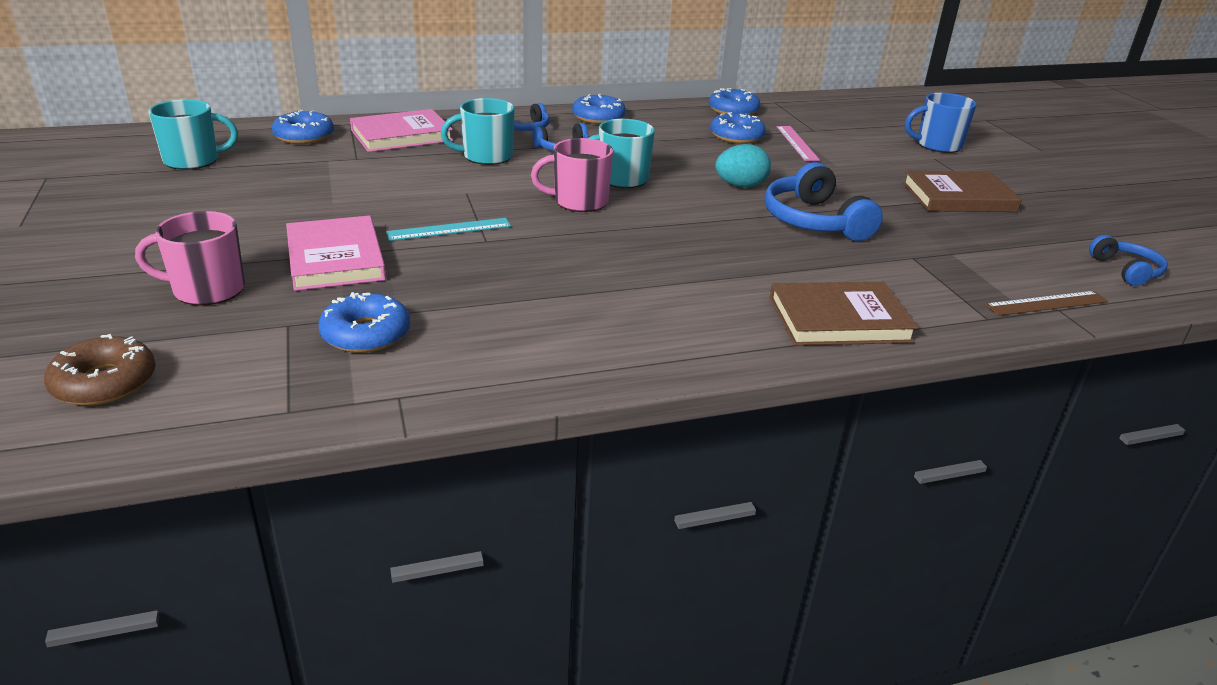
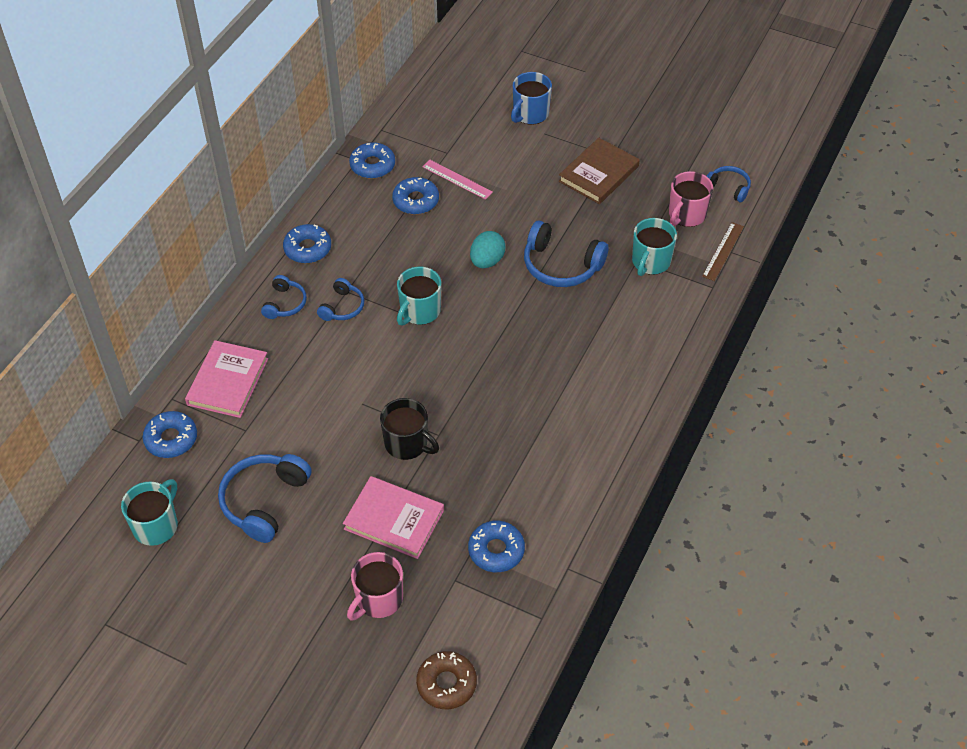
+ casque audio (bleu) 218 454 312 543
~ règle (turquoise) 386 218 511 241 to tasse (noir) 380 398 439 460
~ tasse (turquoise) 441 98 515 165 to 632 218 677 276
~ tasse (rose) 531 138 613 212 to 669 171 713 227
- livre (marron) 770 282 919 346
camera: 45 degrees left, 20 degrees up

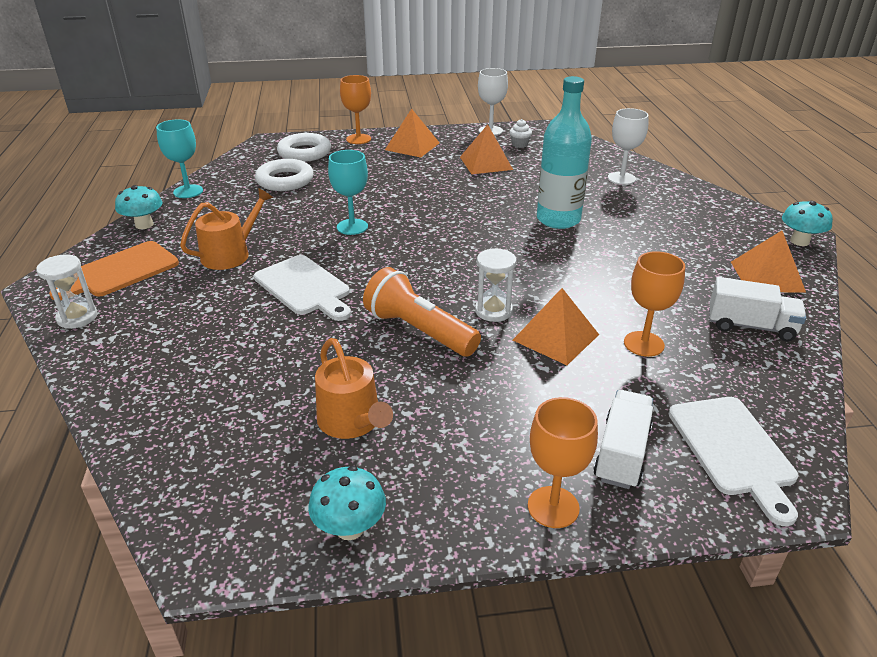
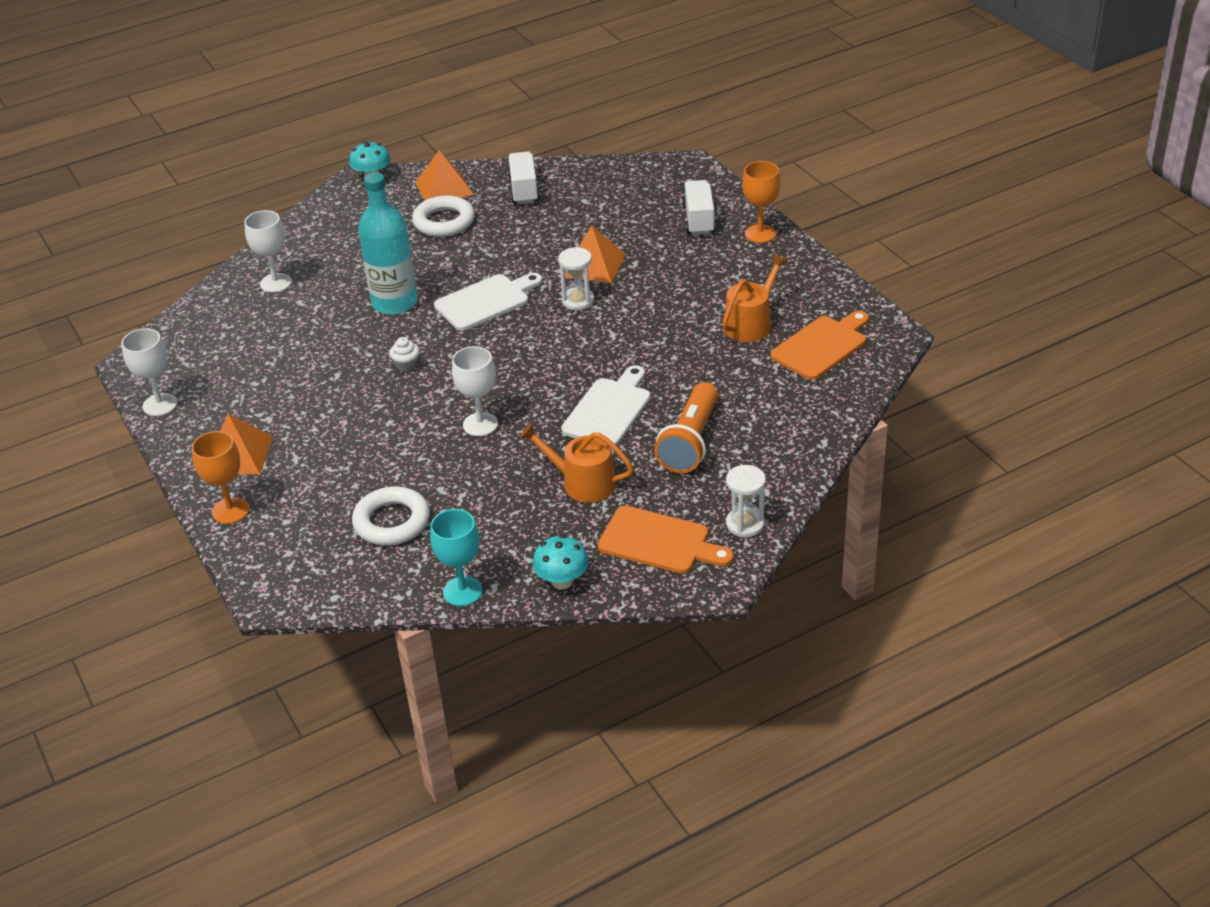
~ muffin (blanc) 509 119 532 148 to 390 337 420 372
~ anneau (blanc) 277 133 331 162 to 412 195 475 237
~ planche à découper (blanc) 669 397 798 526 to 434 273 542 331
~ verre à pied (turquoise) 328 150 368 235 to verre à pied (blanc) 452 346 498 436
~ lampe de poche (orange) 363 267 481 357 to 654 382 718 473
~ camion (blanc) 593 390 653 489 = 682 180 716 235 90 degrees clockwise
+ planche à découper (orange) 770 311 869 380
- champignon (turquoise) 308 466 386 540
- pyramide (orange) 460 124 513 174
- verre à pied (orange) 624 251 685 357
camera: 110 degrees left, 5 degrees up

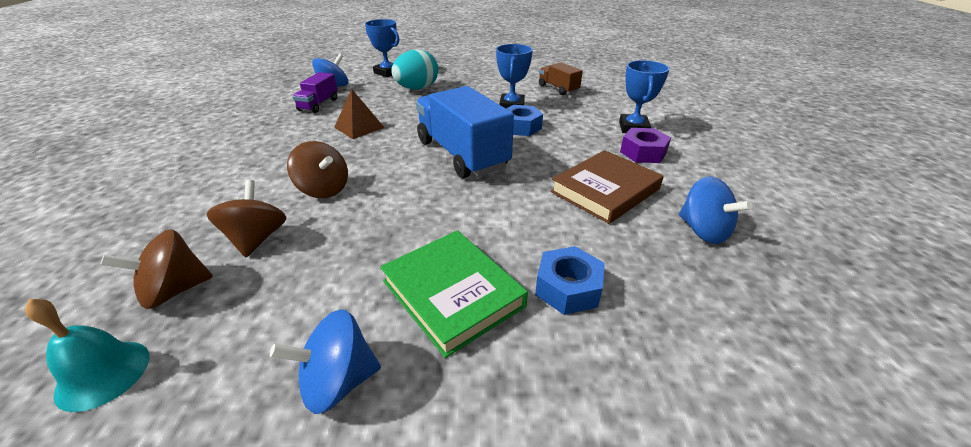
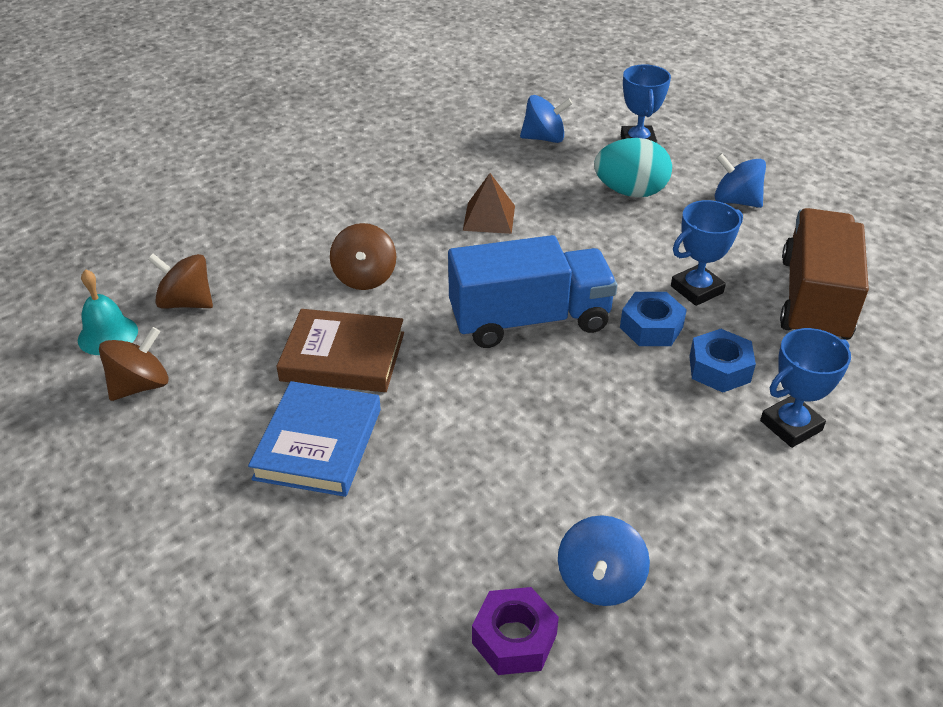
~ toupie (marron) 207 180 286 257 to 99 327 169 401
~ livre (vert) 380 230 528 358 to livre (bleu) 248 381 381 497
~ livre (marron) 550 150 664 224 to 276 309 404 392
~ camion (bleu) 416 86 514 178 = 448 235 617 348 60 degrees clockwise
~ écrou (violet) 620 128 671 163 to 472 587 559 675
~ écrou (bleu) 535 246 605 315 to 689 329 756 392
~ toupie (bleu) 270 309 381 414 to 715 153 766 208
~ camion (marron) 539 63 583 95 = 780 208 869 340 x1.96
- camion (violet) 292 72 338 113
camera: 50 degrees right, 5 degrees up

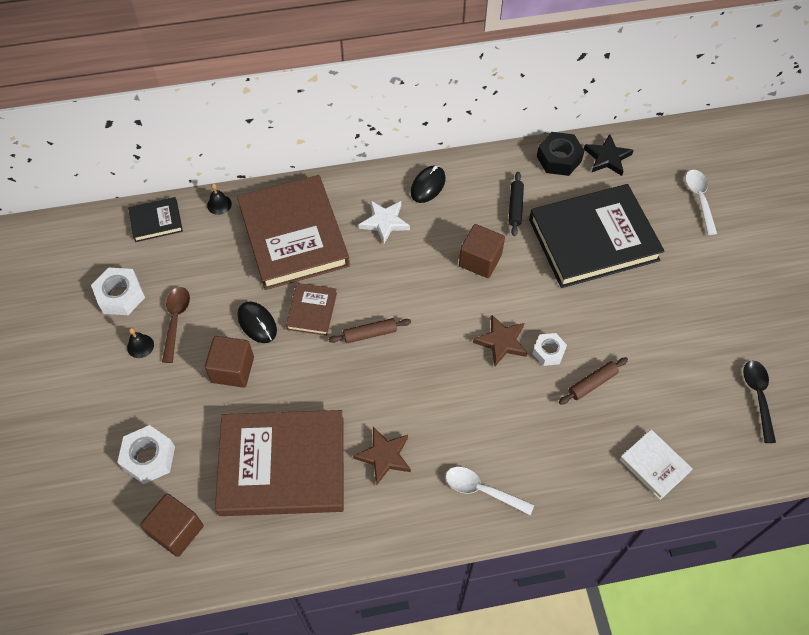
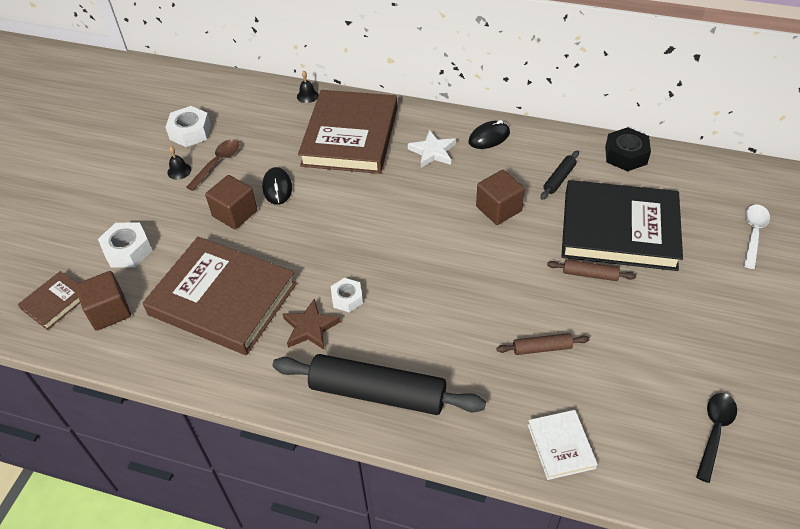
~ livre (marron) 286 283 337 336 to 18 271 80 330
~ cuillère (blanc) 446 467 534 515 to rouleau à pâtisserie (noir) 273 354 486 415
~ écrou (blanc) 532 333 567 366 to 331 278 363 312
~ rouleau à pâtisserie (marron) 328 318 411 343 to 547 259 636 281
- livre (noir) 128 197 183 242
- étoile (marron) 473 315 527 366
- étoile (noir) 584 134 634 176
camera: 30 degrees right, 10 degrees down

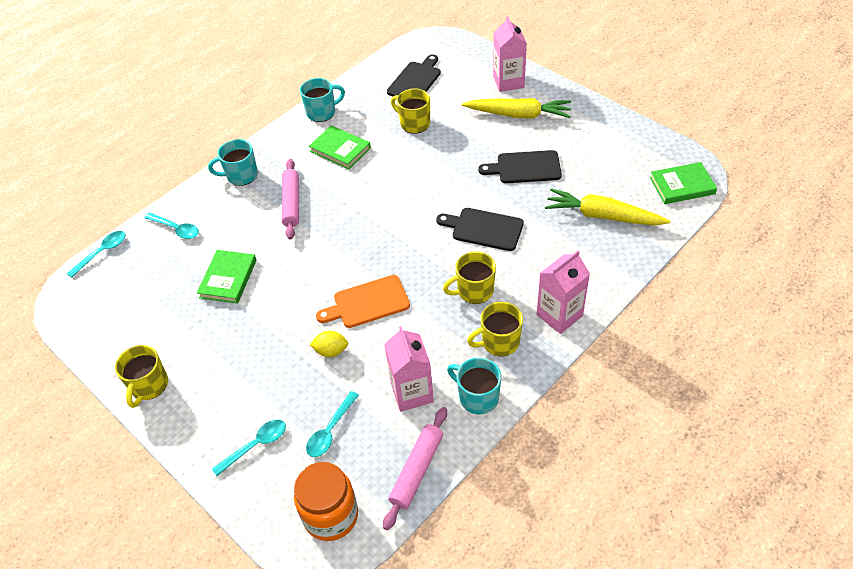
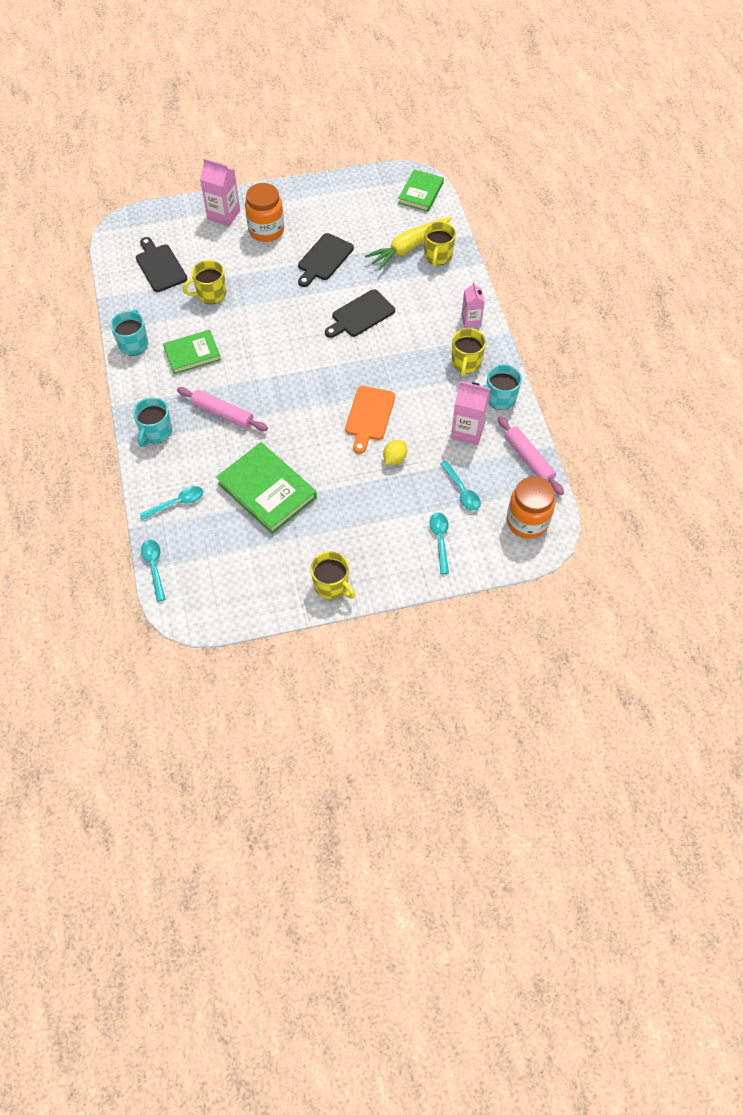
~ livre (vert) 197 250 256 304 = 216 442 317 534 x1.56
~ carotte (jaune) 462 98 571 119 to bocal (orange) 245 183 284 242
~ tasse (jaune) 443 252 496 304 to 424 222 456 267
~ brique de lait (rose) 537 250 590 334 = 461 282 485 328 x0.65
camera: 60 degrees left, 10 degrees up

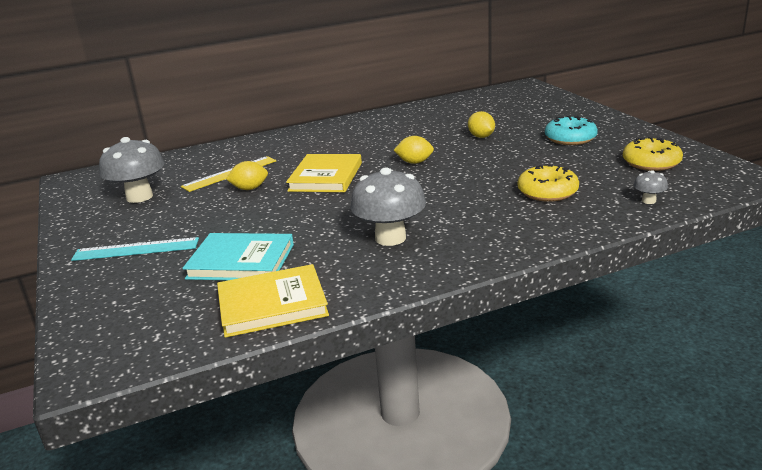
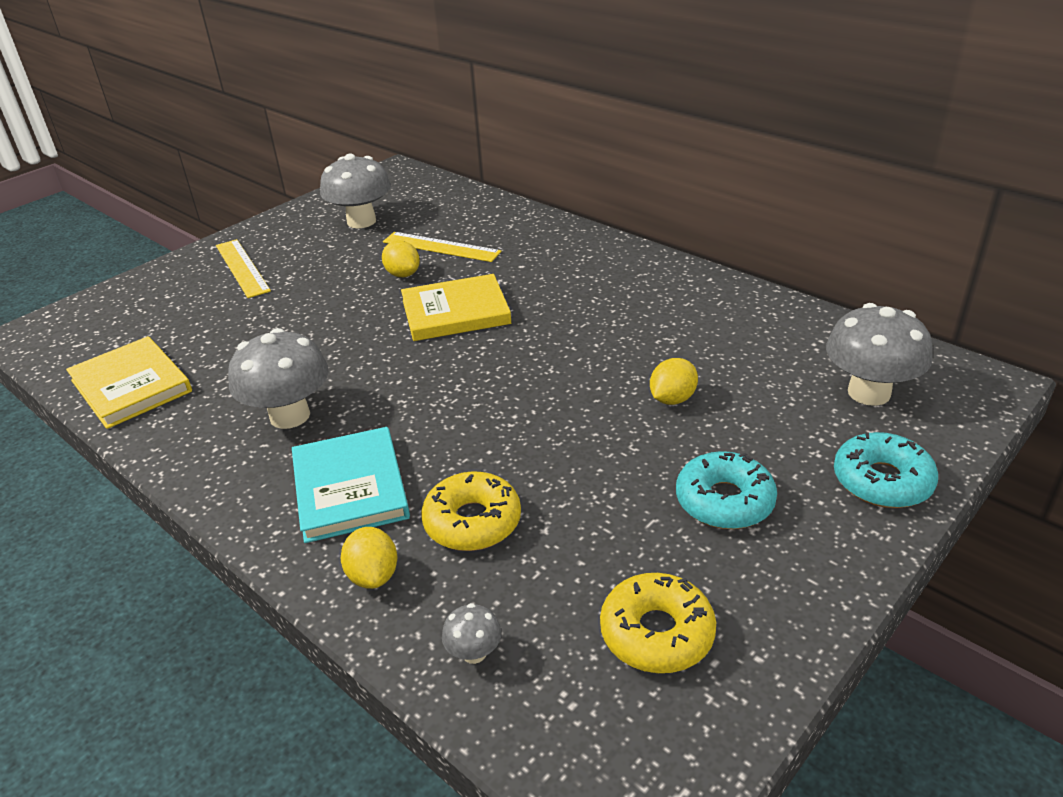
~ règle (turquoise) 71 237 199 261 to règle (jaune) 216 239 271 298
~ livre (turquoise) 182 233 294 280 to 292 427 410 543
~ citron (jaune) 394 136 434 164 to 341 527 397 589
+ champignon (gris) 826 303 932 406
+ beignet (turquoise) 834 432 938 508
camera: 65 degrees right, 10 degrees up

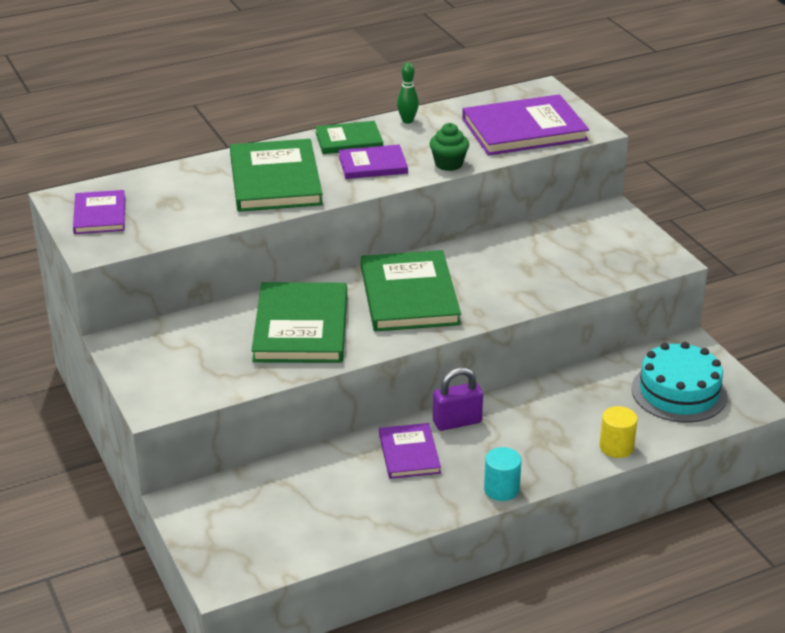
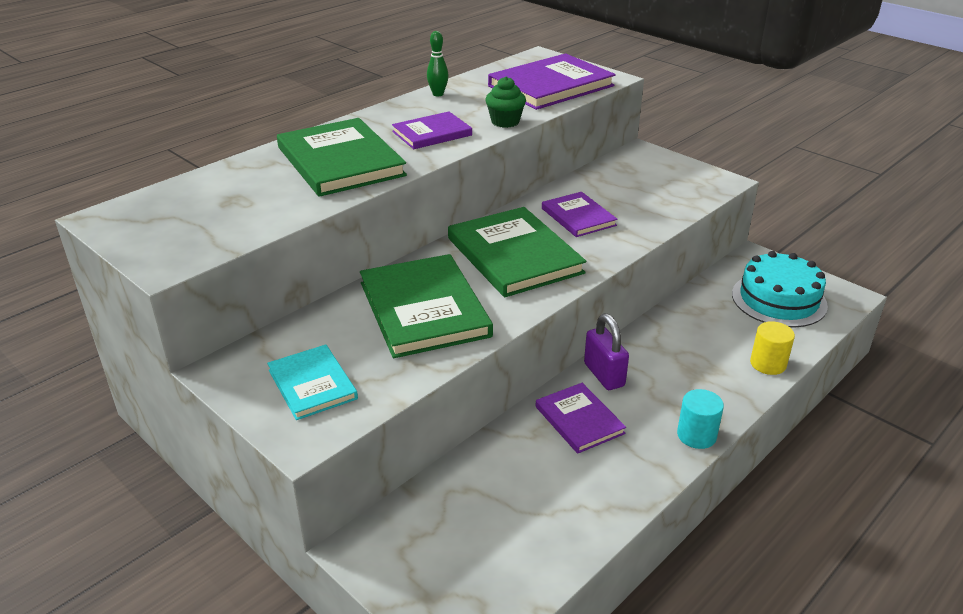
+ livre (turquoise) 267 344 358 420
~ livre (violet) 73 190 125 234 to 542 192 618 237
~ cadenas (violet) 433 367 483 431 = 584 314 629 390 75 degrees counterclockwise
- livre (vert) 315 121 383 154
camera: 20 degrees left, 0 degrees up

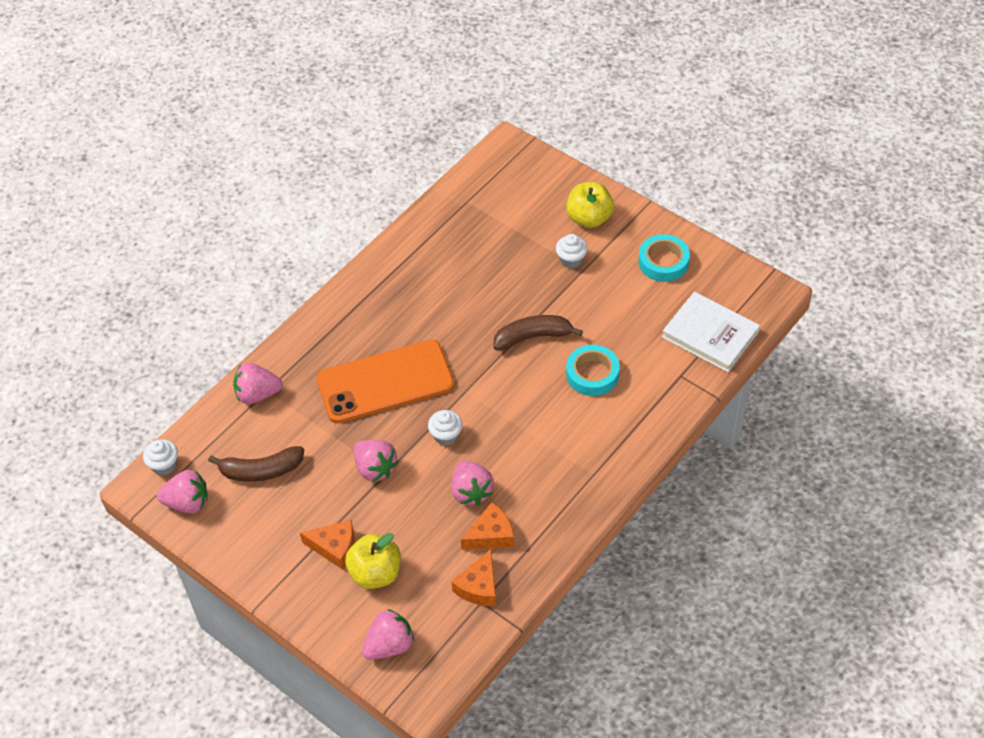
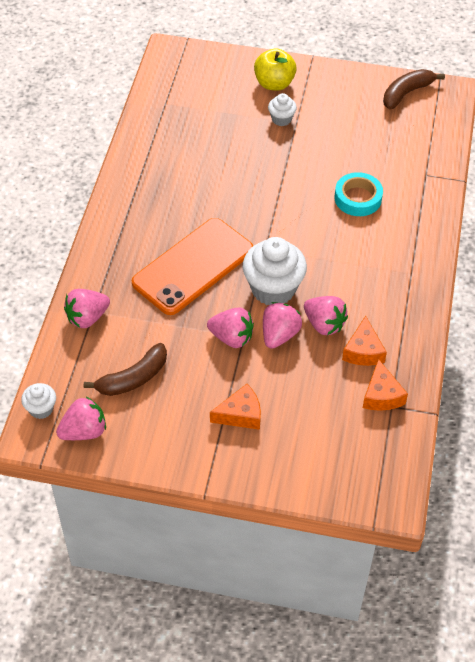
~ muffin (blanc) 428 410 462 446 = 243 237 307 305 x1.98
~ fraise (rose) 362 609 414 660 to 263 302 302 349
~ fromage (orange) 461 502 514 550 = 342 316 387 366 150 degrees clockwise
~ banane (marron) 493 315 583 351 to 383 69 445 110
- pomme (jaune) 345 533 401 589
- ruban adhésif (turquoise) 638 234 690 282
- livre (blanc) 662 292 760 372
camera: 30 degrees left, 0 degrees up

